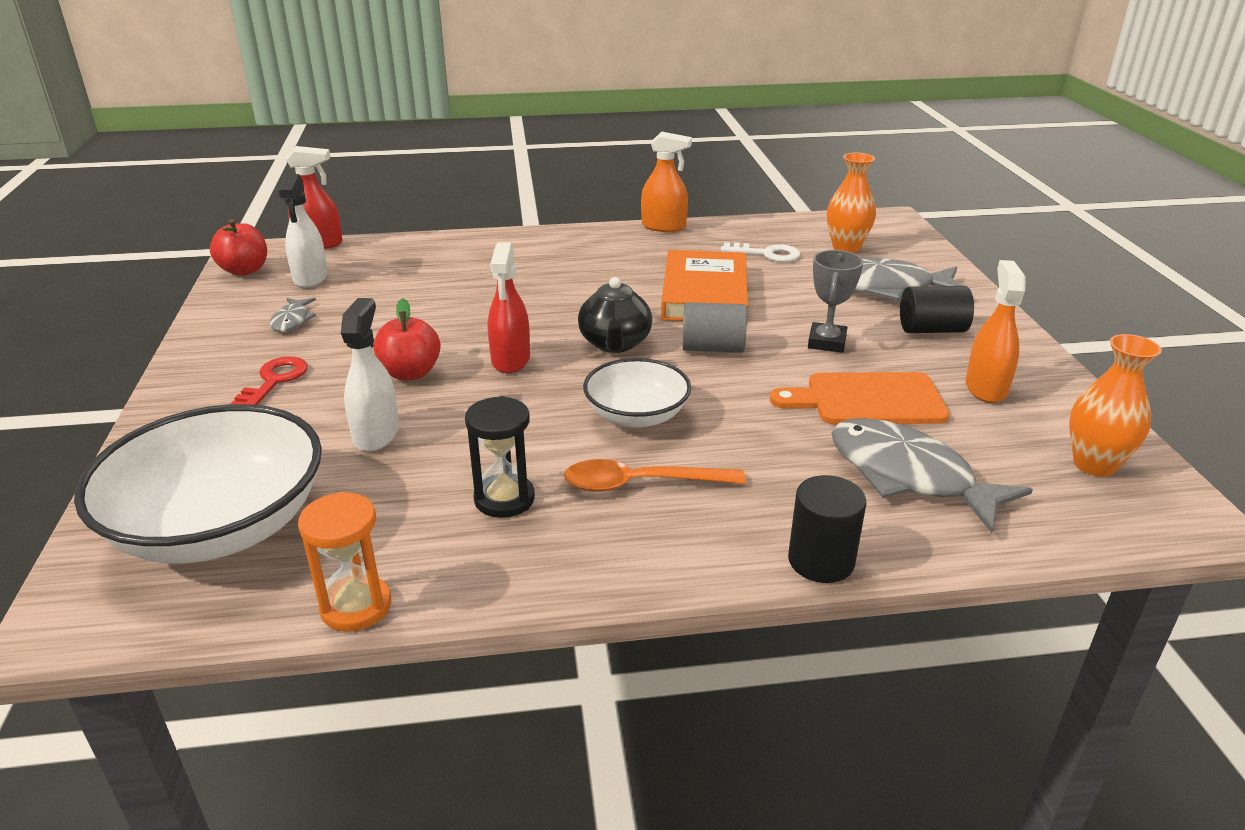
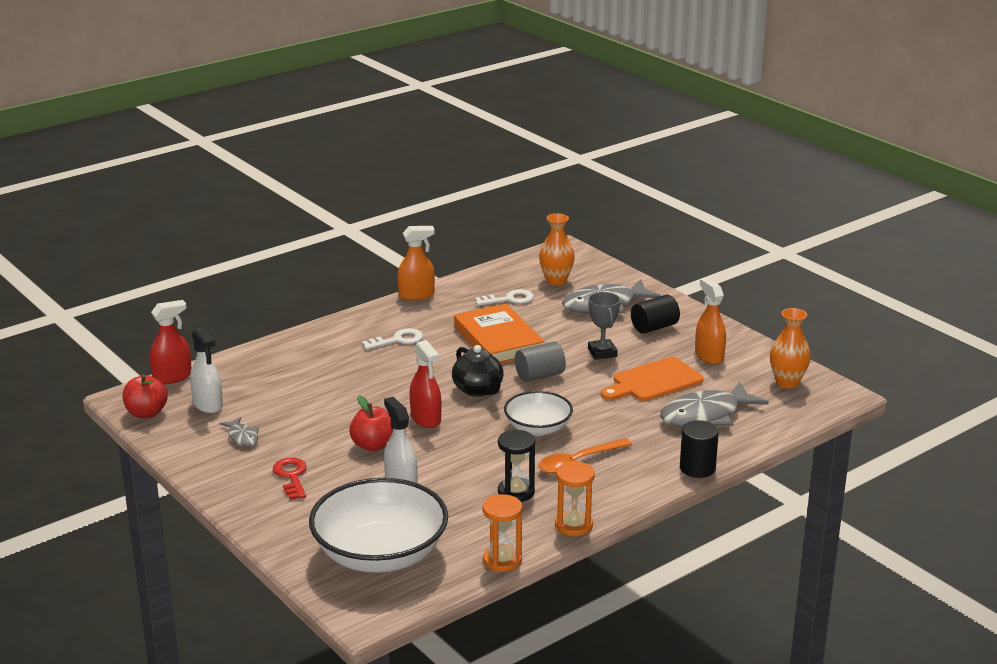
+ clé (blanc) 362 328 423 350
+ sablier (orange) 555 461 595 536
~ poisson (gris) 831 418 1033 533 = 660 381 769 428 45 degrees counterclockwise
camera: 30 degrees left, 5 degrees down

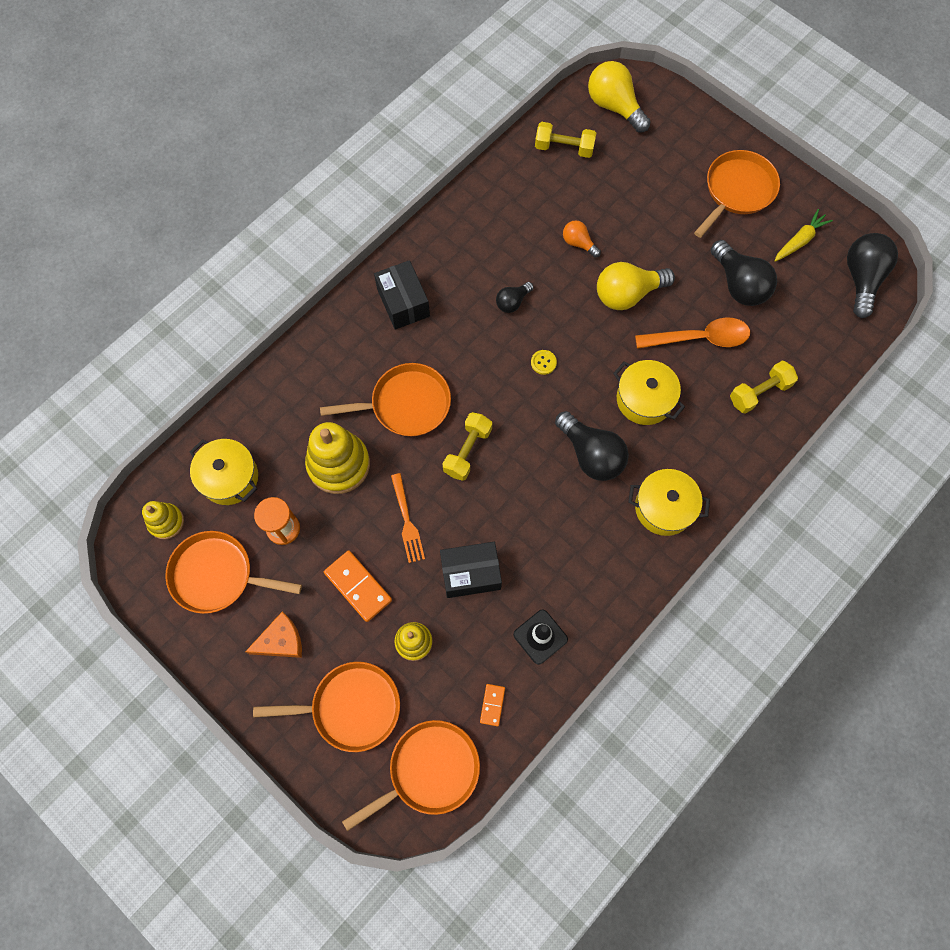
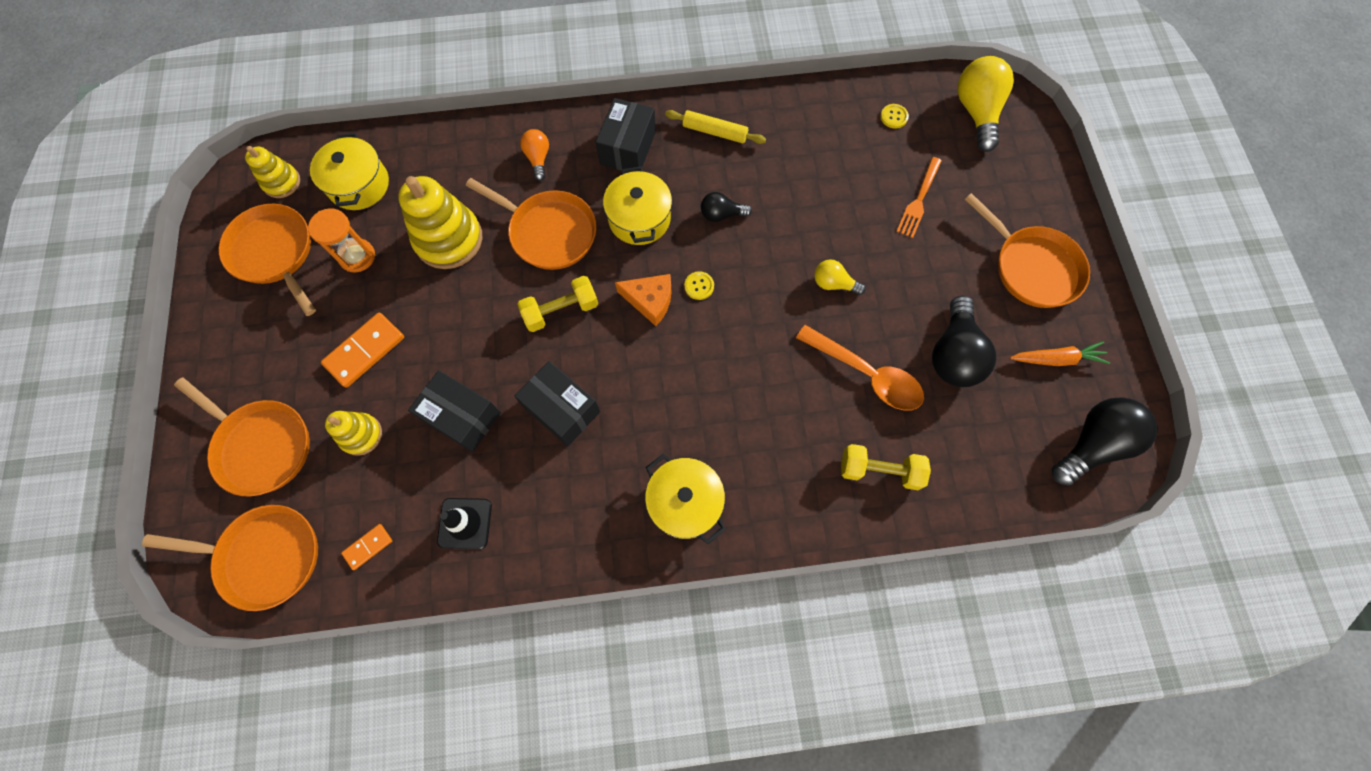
~ domino (orange) 324 551 392 622 = 321 312 404 388 45 degrees clockwise
+ boîte (noir) 514 361 600 446
~ ampoule (orange) 563 220 601 258 to 520 129 549 181
~ marmite (jaune) 613 360 685 425 to 603 167 672 245
~ fromage (orange) 245 612 302 658 to 615 274 671 326
+ rouleau à pâtisserie (jaune) 665 110 766 144
~ ampoule (jaune) 597 262 675 310 = 814 259 866 295 x0.54
~ haltère (jaune) 535 122 596 158 to bouton (jaune) 881 104 909 128
~ fourchette (orange) 391 473 425 563 to 896 157 942 238
~ poêle (orange) 694 150 780 238 = 964 193 1090 308 60 degrees clockwise
~ carotte (jaune) 774 209 833 262 to carotte (orange) 1010 341 1110 366
- ampoule (noir) 555 411 629 481
camera: 40 degrees right, 0 degrees up

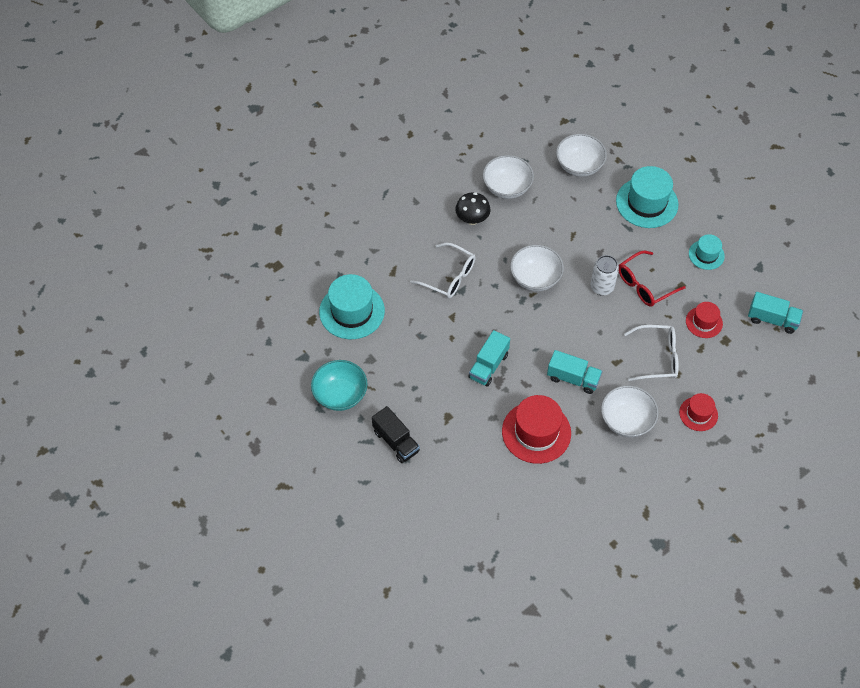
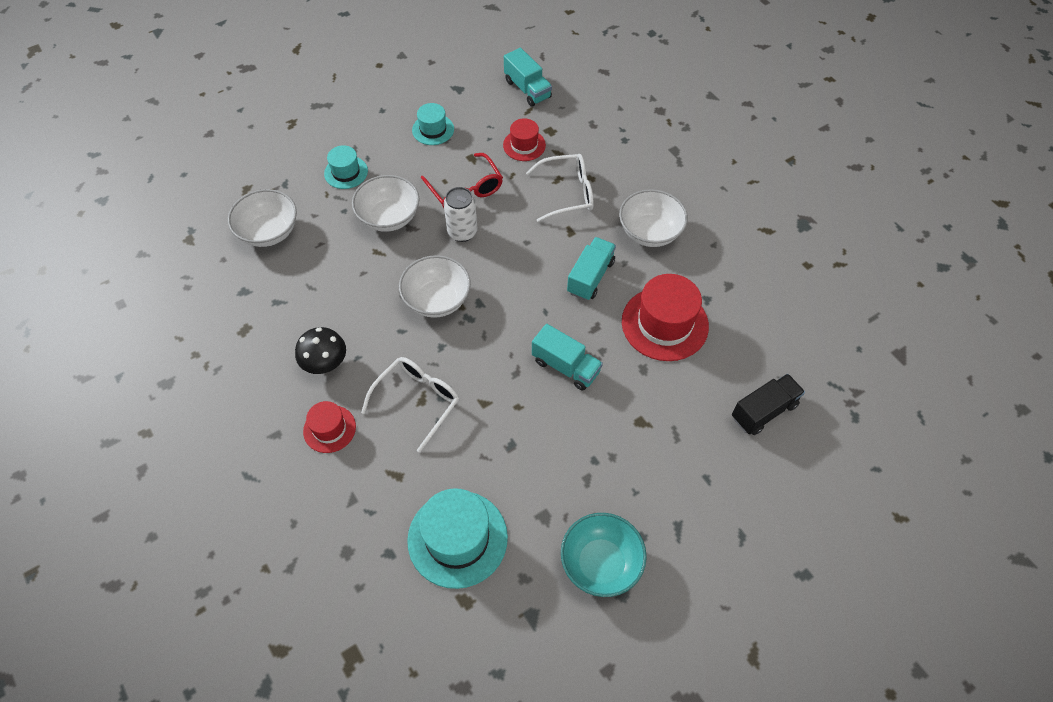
~ chapeau (rouge) 679 393 718 431 to 303 401 356 453
~ chapeau (turquoise) 616 166 678 228 = 324 145 368 189 x0.56
~ bol (blanc) 483 155 534 199 to 352 175 419 232
~ camion (turquoise) 748 292 803 334 = 504 48 552 107 120 degrees clockwise
~ lunettes (blanc) 624 325 679 381 = 526 154 594 222 75 degrees clockwise
~ camion (noir) 372 406 420 463 to 732 374 805 435
camera: 85 degrees left, 0 degrees up

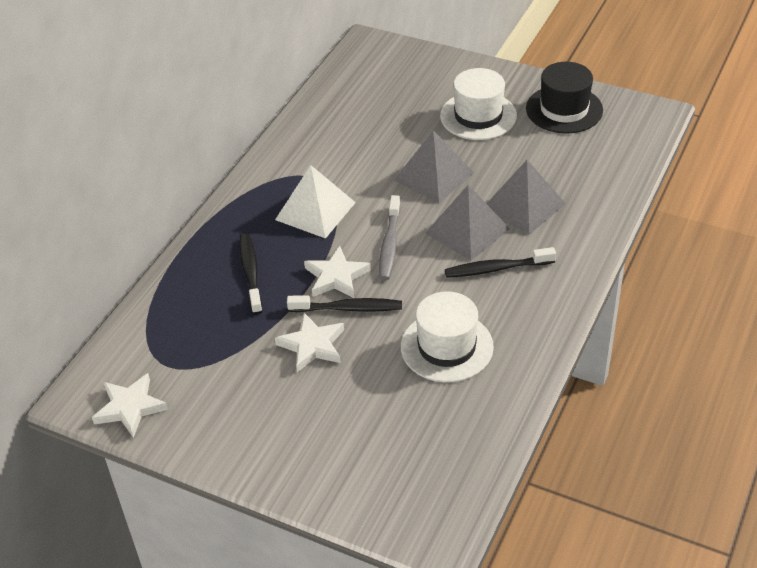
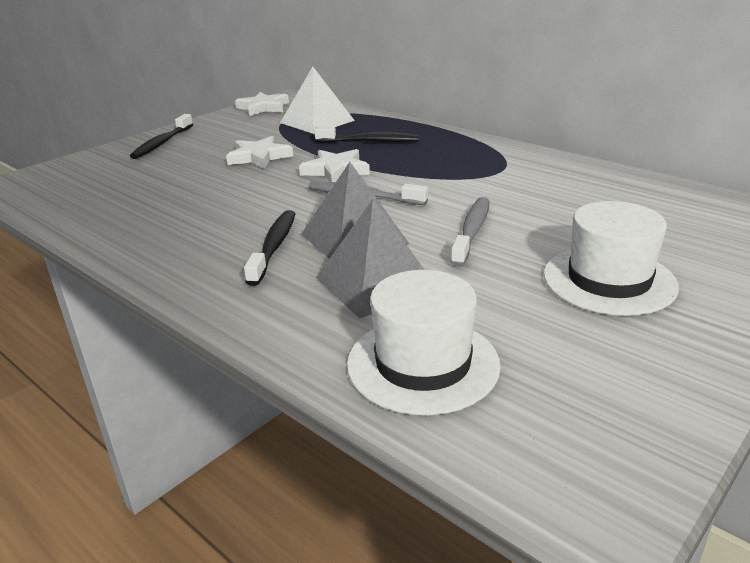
~ brosse à dents (noir) 287 295 402 312 to 130 114 193 159
~ pyramide (blanc) 275 165 356 239 to 280 67 355 134
~ chapeau (blanc) 401 291 494 382 to 347 270 501 415
~ pyramide (gris) 394 130 474 203 to brosse à dents (gris) 450 197 490 267
- chapeau (noir) 526 62 603 133
camera: 105 degrees right, 15 degrees down

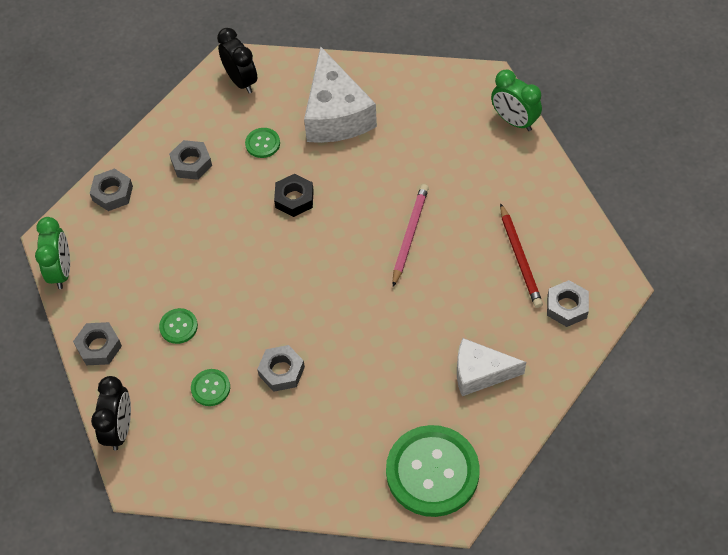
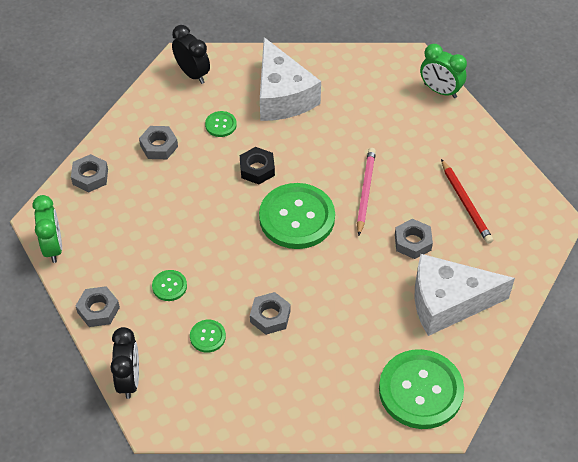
+ bouton (vert) 259 183 335 249
~ écrou (gris) 547 280 589 327 to 395 219 433 259
~ fromage (blanc) 457 338 526 396 = 415 254 515 336 x1.57
camera: 10 degrees left, 5 degrees down

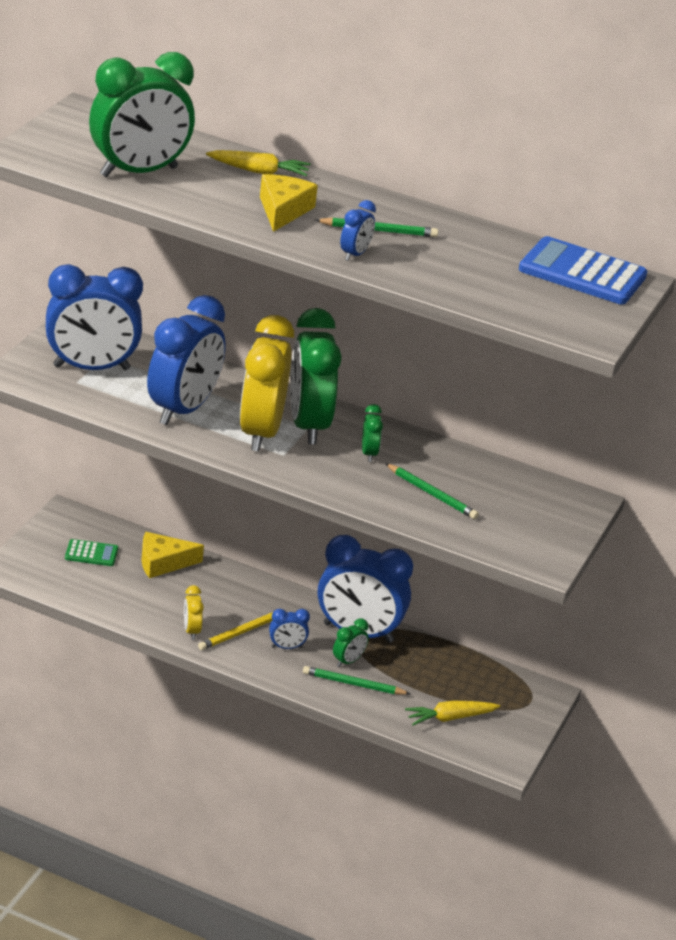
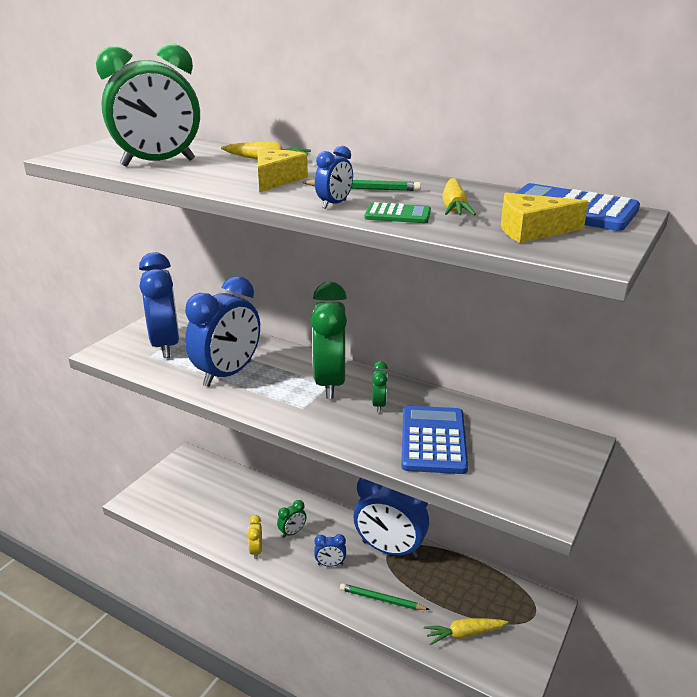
~ réveil (bleu) 46 264 143 370 = 139 252 180 358 105 degrees counterclockwise
~ réveil (vert) 333 618 369 667 to 277 500 306 538
~ calculatrice (vert) 65 539 118 566 to 365 202 431 223
~ crayon (vert) 385 463 479 519 to calculatrice (bleu) 401 406 468 474
+ carotte (jaune) 442 178 476 215
~ fromage (jaune) 142 532 204 578 to 501 193 589 243
- crayon (jaune) 198 612 273 650
- réveil (jaune) 240 315 294 451
camera: 10 degrees right, 5 degrees down

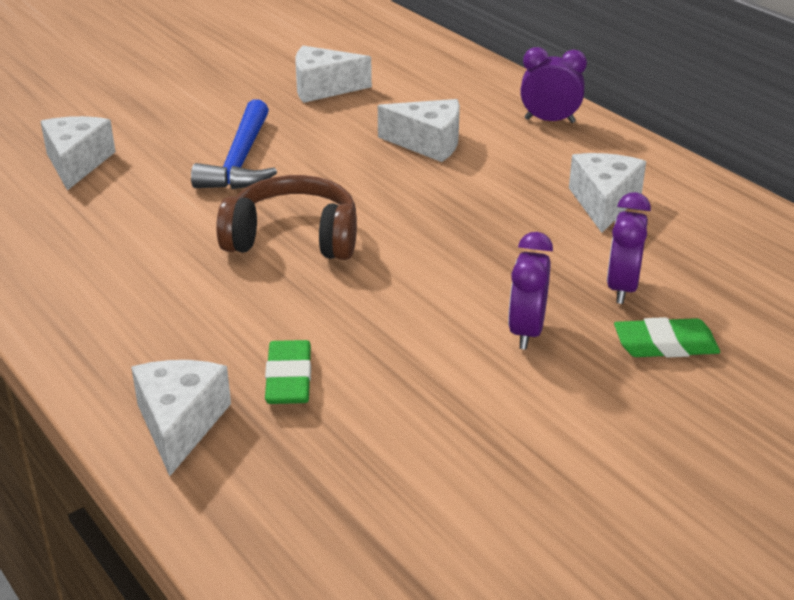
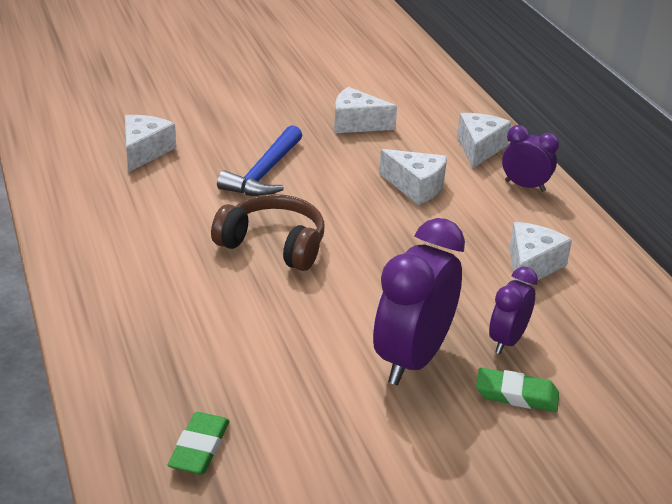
~ gomme (vert) 265 340 311 404 to 168 412 230 475
~ réveil (violet) 508 232 553 350 = 373 218 465 385 x1.82
~ fromage (blanc) 131 360 231 476 to 457 113 511 169
camera: 15 degrees right, 0 degrees up

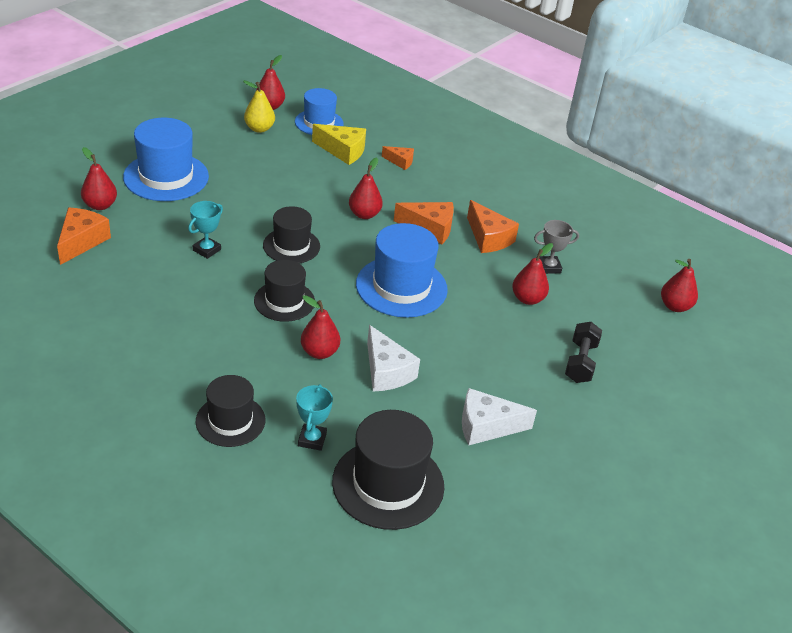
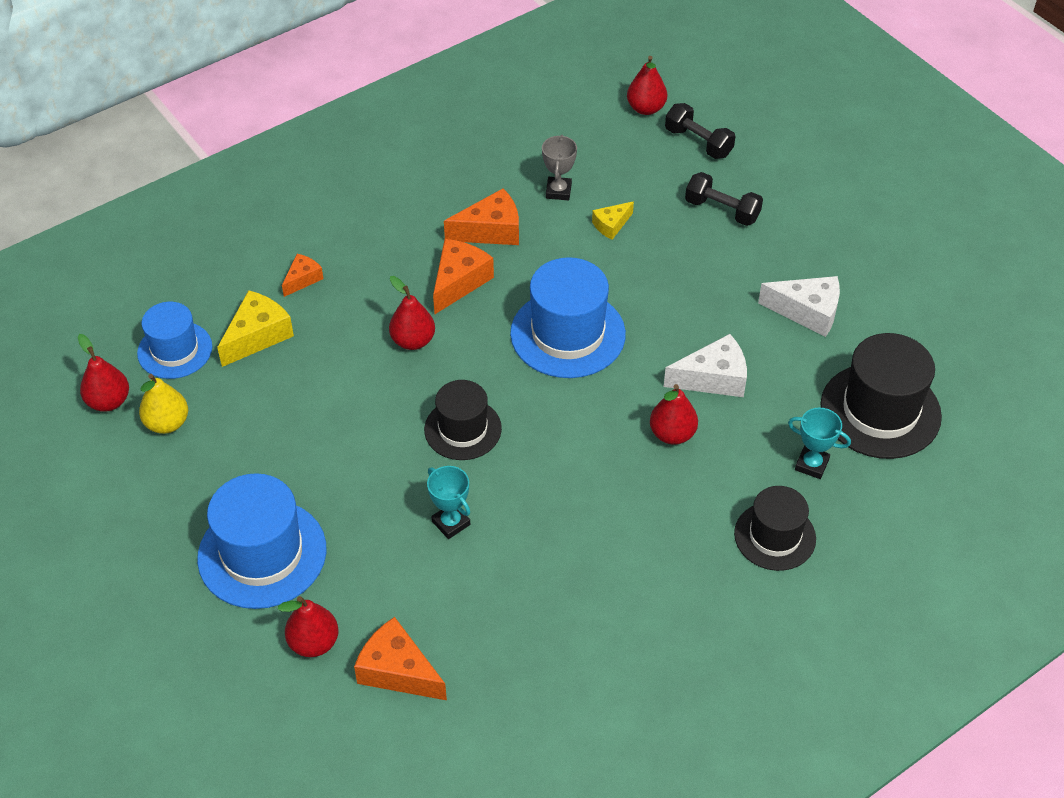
~ poire (rouge) 512 243 553 305 to fromage (jaune) 592 201 634 240
+ haltère (noir) 665 103 736 159
~ fromage (blanc) 462 388 537 445 = 758 276 840 337 90 degrees counterclockwise
- chapeau (noir) 254 260 315 322
camera: 70 degrees left, 10 degrees up

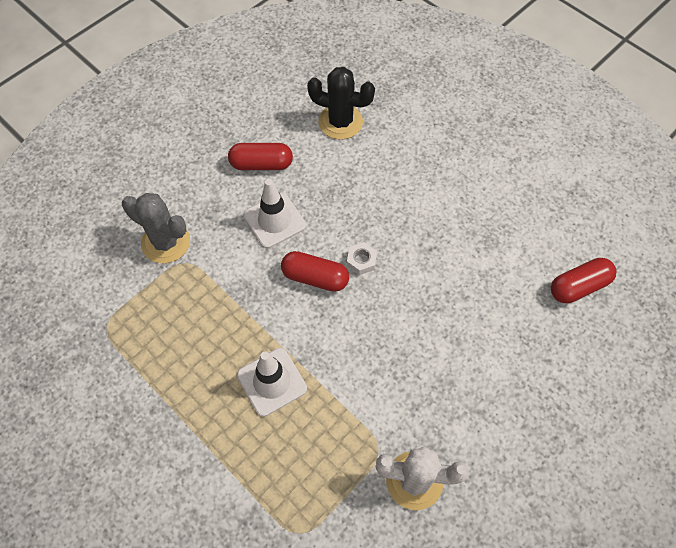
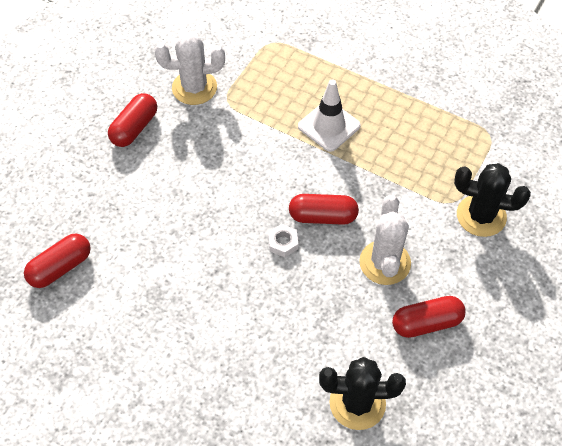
+ gélule (rouge) 108 93 157 147
~ cône de chantier (blanc) 243 179 306 248 to cactus (blanc) 359 195 411 285
~ cactus (gris) 122 193 190 264 to cactus (noir) 454 163 531 237
camera: 165 degrees right, 5 degrees down

